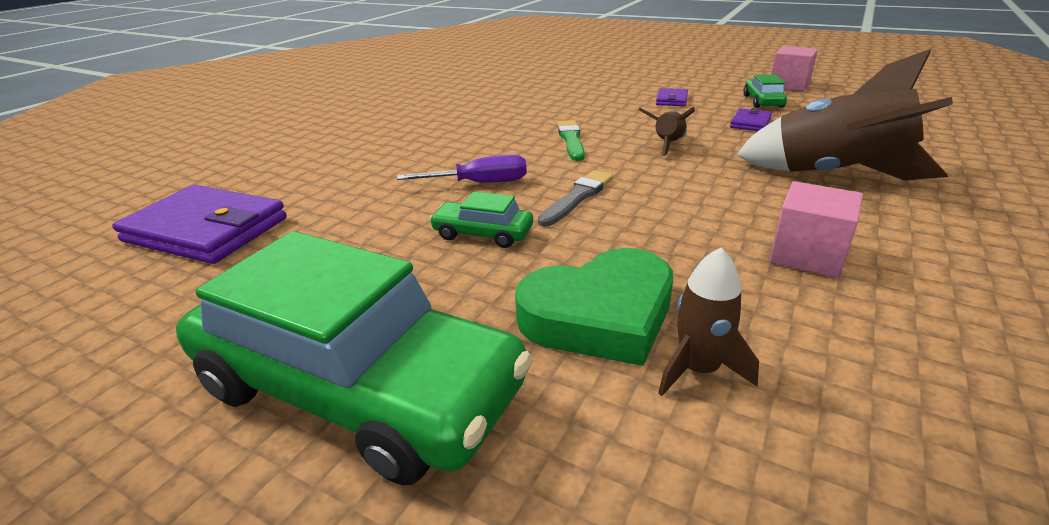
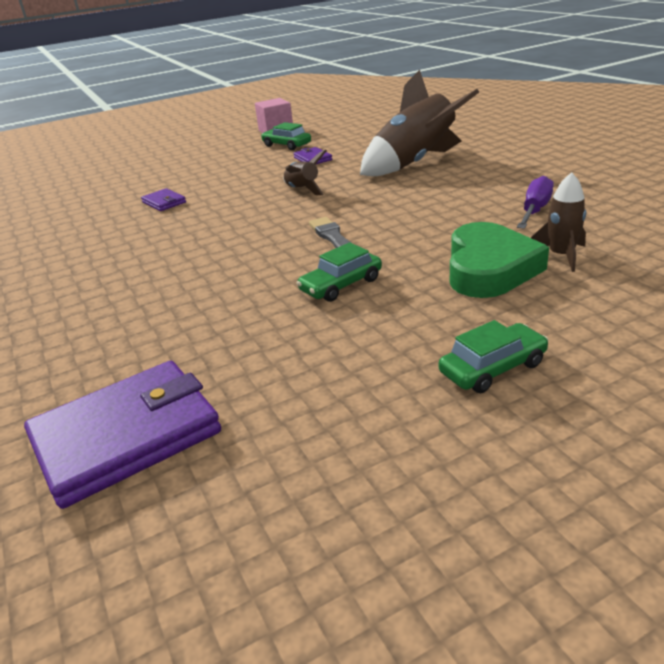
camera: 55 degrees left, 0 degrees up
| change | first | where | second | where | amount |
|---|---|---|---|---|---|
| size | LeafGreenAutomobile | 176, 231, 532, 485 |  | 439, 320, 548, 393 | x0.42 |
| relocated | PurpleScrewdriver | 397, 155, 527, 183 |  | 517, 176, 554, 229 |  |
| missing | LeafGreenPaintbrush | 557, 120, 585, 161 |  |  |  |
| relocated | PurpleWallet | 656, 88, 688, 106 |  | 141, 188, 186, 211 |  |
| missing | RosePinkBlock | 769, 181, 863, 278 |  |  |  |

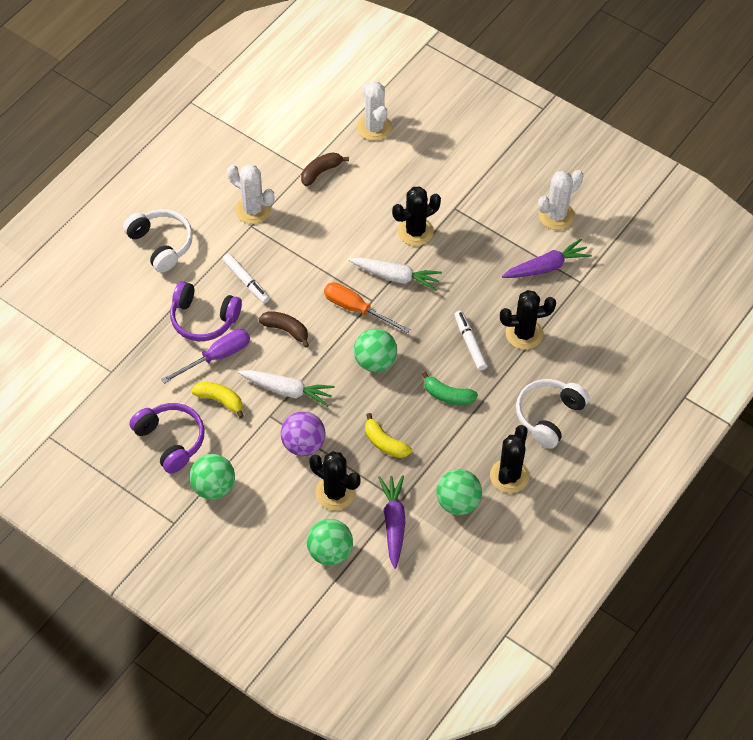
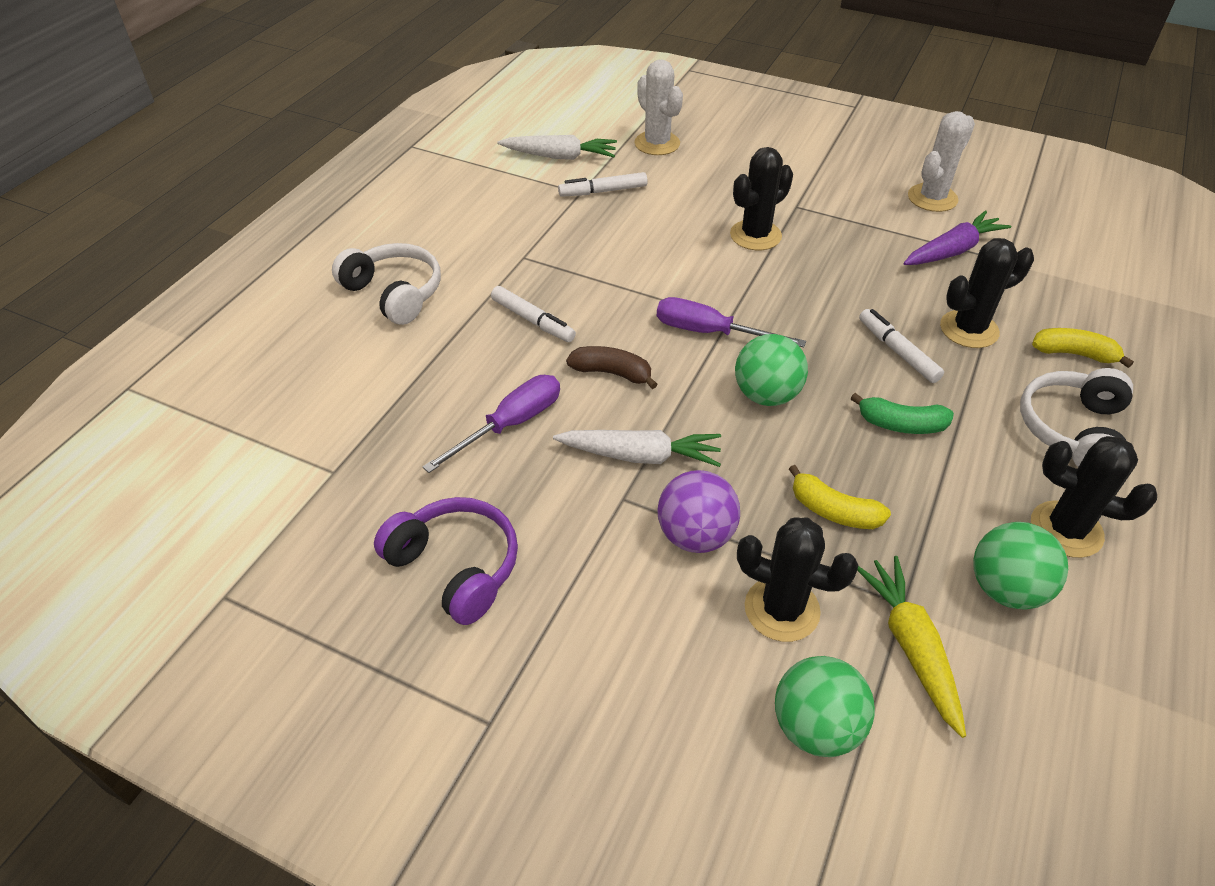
camera: 10 degrees left, 10 degrees down
| change | first | where | second | where | amount |
|---|---|---|---|---|---|
| missing | PurpleHeadset | 170, 281, 242, 341 |  |  |  |
| missing | LeafGreenBall | 189, 454, 235, 500 |  |  |  |
| relocated | YellowBanana | 191, 382, 244, 419 |  | 1032, 328, 1134, 368 |  |
| missing | SnowWhiteCactus | 227, 164, 275, 224 |  |  |  |
| exchanged | BrownBanana | 301, 152, 349, 186 | SnowWhiteMarkerPen | 558, 172, 648, 197 |  |
| colour | BrightOrangeScrewdriver | 324, 282, 410, 334 | PurpleScrewdriver | 657, 297, 806, 348 |  |
| relocated | SnowWhiteCarrot | 348, 257, 442, 291 |  | 498, 135, 617, 160 |  |
| colour | PurpleCarrot | 378, 475, 405, 569 | YellowCarrot | 857, 556, 966, 738 |  |
| spun | BlackCactus | 490, 425, 530, 493 |  | 1031, 436, 1157, 558 | 75 degrees counterclockwise |

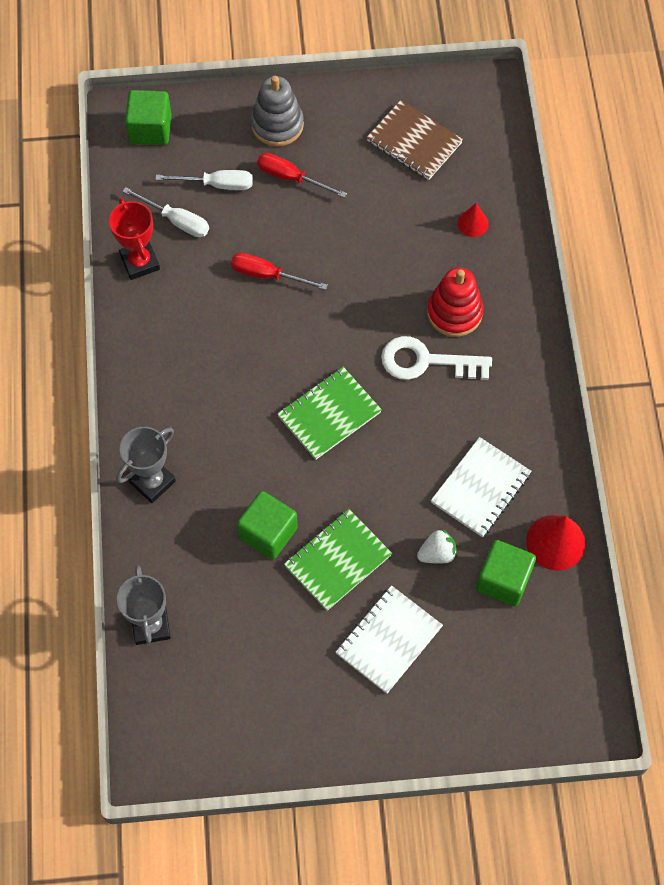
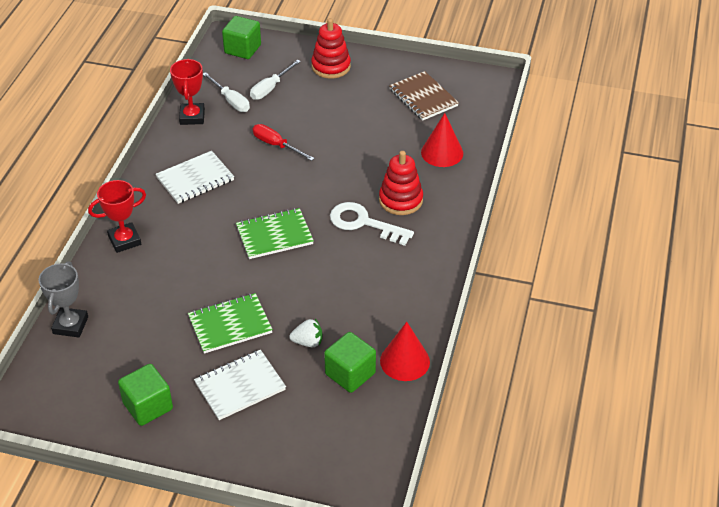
camera: 20 degrees right, 20 degrees down
| change | first | where | second | where | amount |
|---|---|---|---|---|---|
| colour | AshGreyPrizeCup | 116, 427, 176, 503 | RedPrizeCup | 88, 180, 146, 253 |  |
| spun | SnowWhiteScrewdriver | 155, 170, 253, 190 |  | 250, 60, 301, 100 | 105 degrees clockwise |
| relocated | LeafGreenBlock | 237, 491, 298, 560 |  | 118, 364, 173, 426 |  |
| colour | AshGreyRingStacker | 251, 76, 304, 147 | RedRingStacker | 311, 18, 351, 79 |  |
| missing | RedScrewdriver | 257, 153, 347, 198 |  |  |  |
| relocated | SnowWhiteNotebook | 431, 437, 532, 537 |  | 156, 151, 234, 204 |  |
| size | RedCone | 457, 203, 489, 237 |  | 421, 113, 463, 167 | x1.73 |

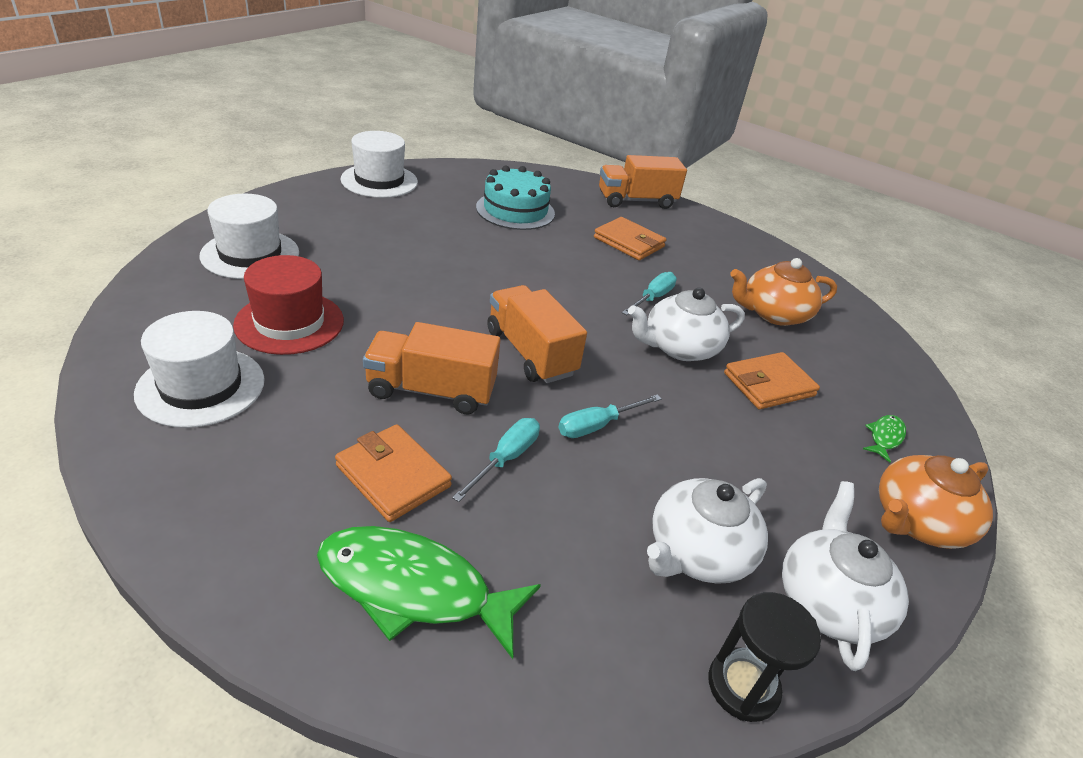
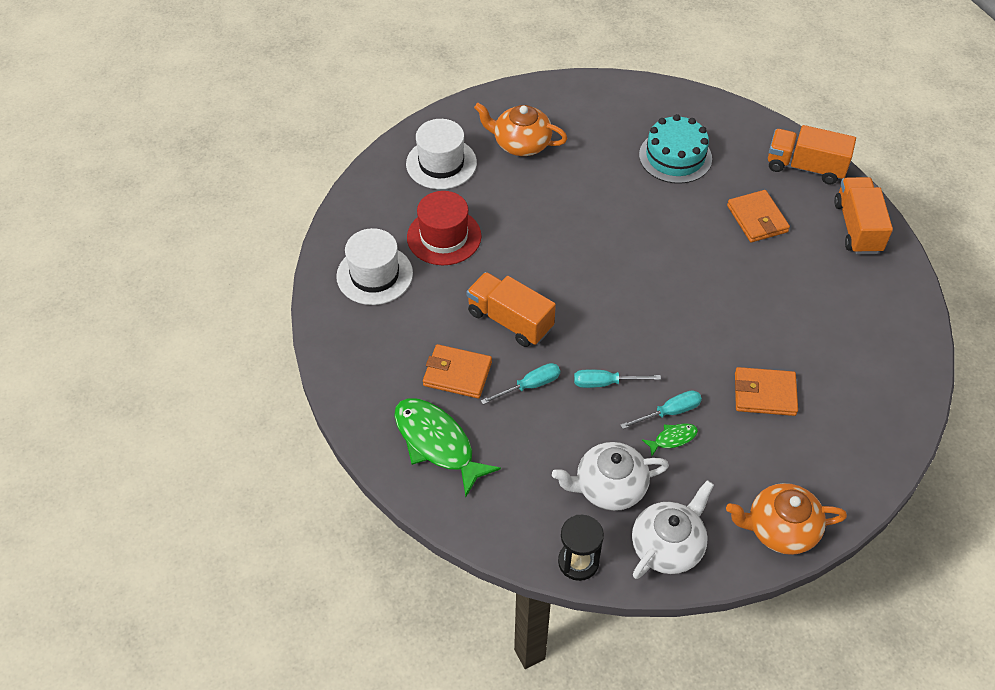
camera: 35 degrees right, 15 degrees up
| change | first | where | second | where | amount |
|---|---|---|---|---|---|
| spun | BrightOrangeWallet | 335, 424, 452, 522 |  | 423, 344, 492, 398 | 60 degrees counterclockwise |
| missing | SnowWhiteHat | 340, 131, 418, 198 |  |  |  |
| relocated | BrightOrangeTruck | 487, 285, 587, 383 |  | 834, 177, 893, 254 |  |
| relocated | AquaScrewdriver | 622, 272, 677, 315 |  | 620, 390, 702, 429 |  |
| missing | SnowWhiteTeaPot | 628, 288, 745, 361 |  |  |  |
| relocated | BrightOrangeTeaPot | 730, 258, 837, 326 |  | 474, 103, 568, 156 |  |
| relocated | LeafGreenFishFigure | 863, 415, 906, 463 |  | 642, 423, 698, 456 |  |

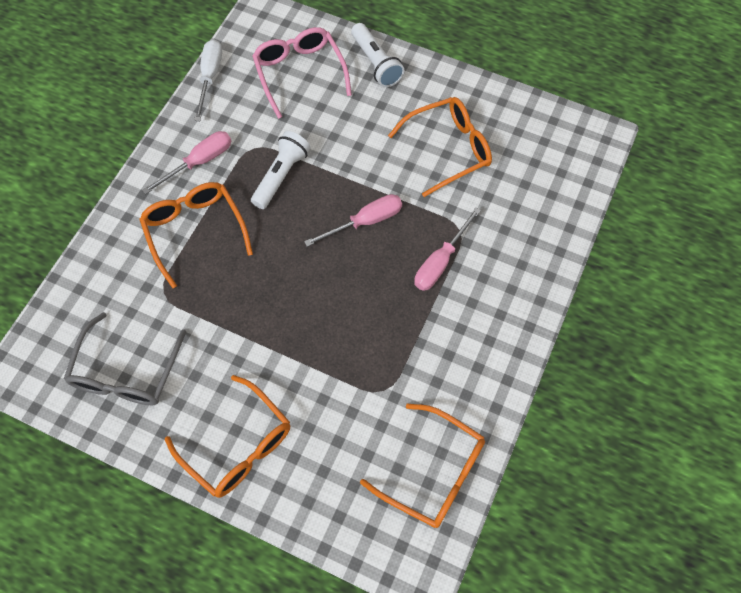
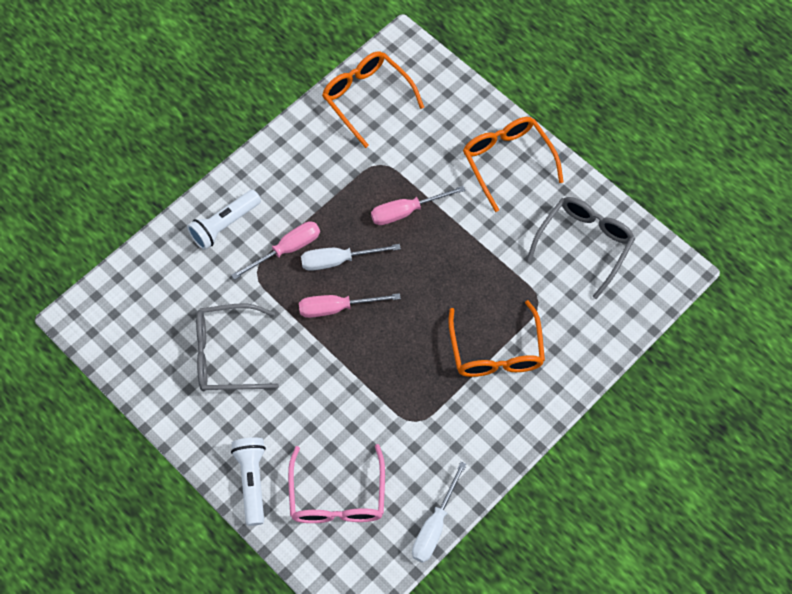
camera: 160 degrees left, 0 degrees up
| change | first | where | second | where | amount |
|---|---|---|---|---|---|
| relocated | RosePinkScrewdriver | 142, 131, 231, 195 |  | 371, 186, 465, 225 |  |
| relocated | SnowWhitePocketTorch | 251, 131, 310, 209 |  | 187, 190, 261, 250 |  |
| colour | BrightOrangeSpectacles | 388, 97, 492, 197 | AshGreySpectacles | 196, 303, 279, 391 |  |
| appeared |  |  | SnowWhiteScrewdriver | 301, 244, 401, 271 |  |

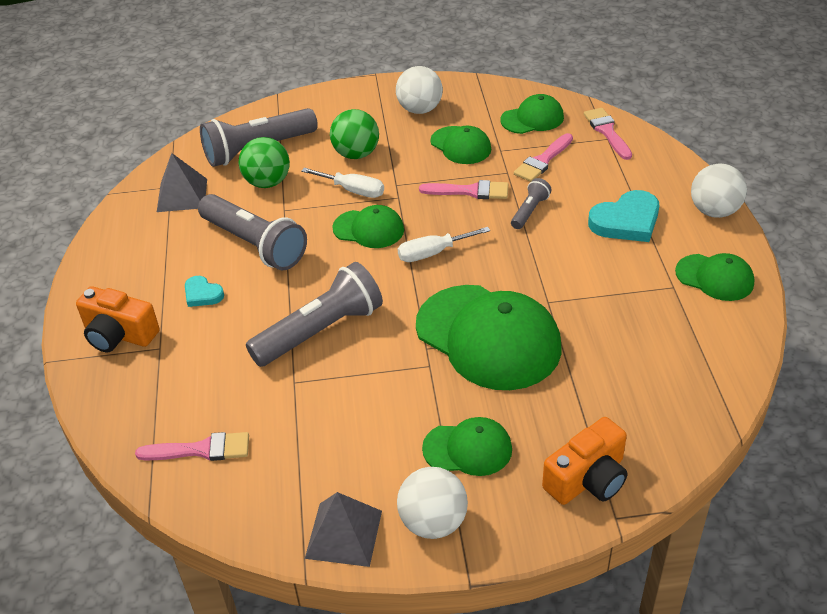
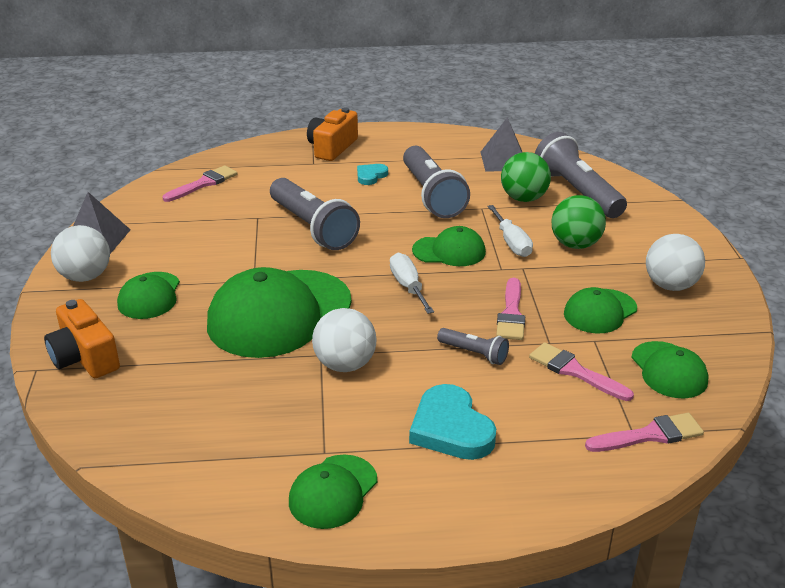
camera: 90 degrees right, 10 degrees down
| change | first | where | second | where | amount |
|---|---|---|---|---|---|
| spun | RosePinkPaintbrush | 135, 432, 249, 461 |  | 162, 165, 237, 202 | 135 degrees counterclockwise |
| spun | AshGreyPocketTorch | 198, 194, 307, 270 |  | 403, 146, 470, 218 | 60 degrees counterclockwise |
| spun | SnowWhiteScrewdriver | 301, 168, 384, 198 |  | 487, 205, 533, 257 | 45 degrees counterclockwise |
| spun | LeafGreenCap | 332, 205, 404, 248 |  | 412, 226, 486, 266 | 105 degrees counterclockwise |
| relocated | SnowWhiteBall | 691, 163, 747, 218 |  | 312, 308, 376, 372 |  |

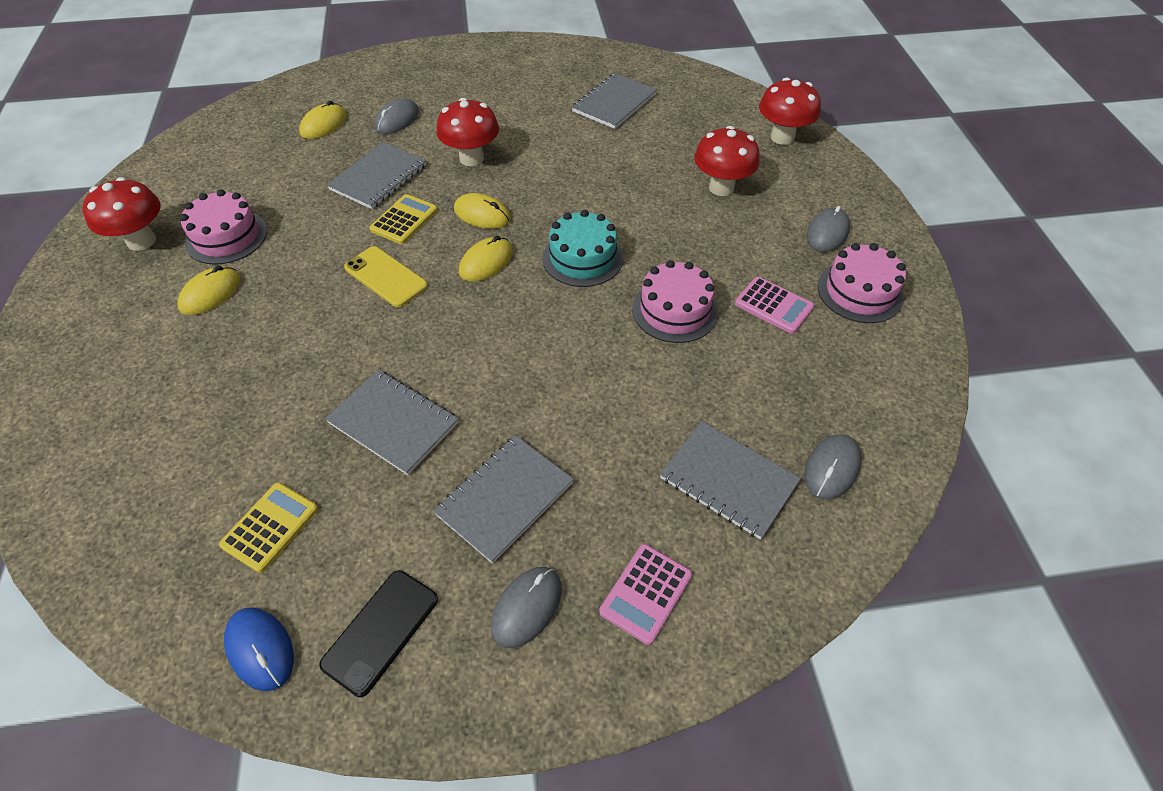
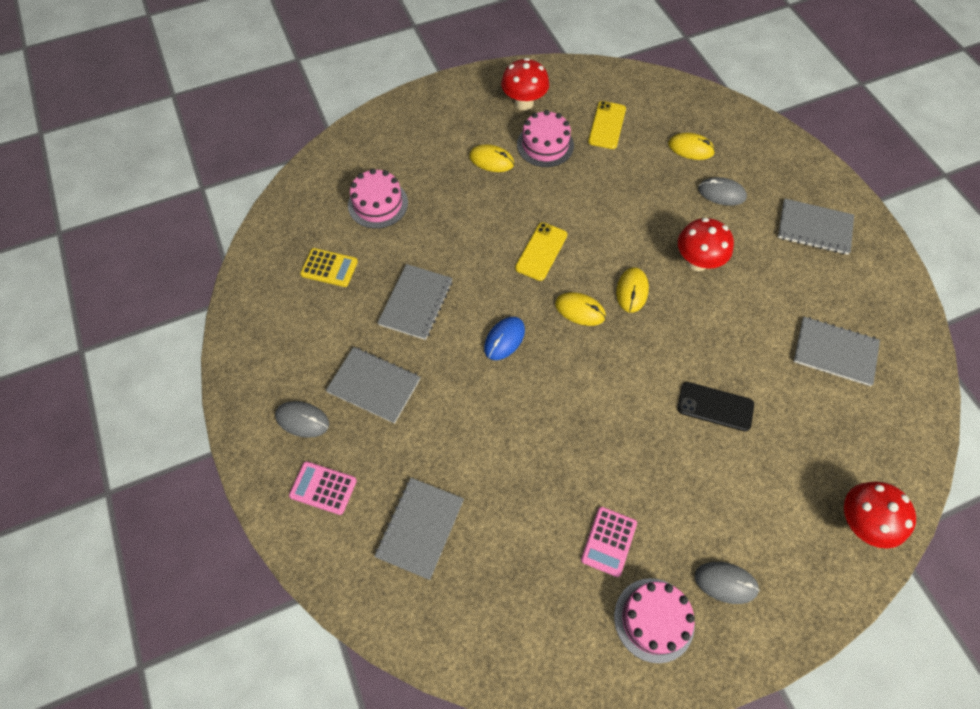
camera: 75 degrees right, 10 degrees up
| change | first | where | second | where | amount |
|---|---|---|---|---|---|
| relocated | RoyalBlueMouse | 224, 607, 294, 691 |  | 484, 317, 525, 360 |  |
| relocated | BlackMobilePhone | 319, 570, 438, 697 |  | 677, 382, 754, 431 |  |
| relocated | AshGreyNotebook | 327, 142, 426, 209 |  | 778, 199, 854, 255 |  |
| missing | YellowPocketCalculator | 369, 194, 438, 244 |  |  |  |
| missing | AquaGateau | 543, 210, 623, 287 |  |  |  |
| relocated | RosePinkGateau | 632, 260, 718, 343 |  | 348, 169, 408, 229 |  |
| missing | RedMushroom | 694, 126, 760, 196 |  |  |  |
| missing | AshGreyMouse | 804, 434, 862, 500 |  |  |  |
| appeared |  |  | YellowMobilePhone | 588, 101, 626, 149 |  |

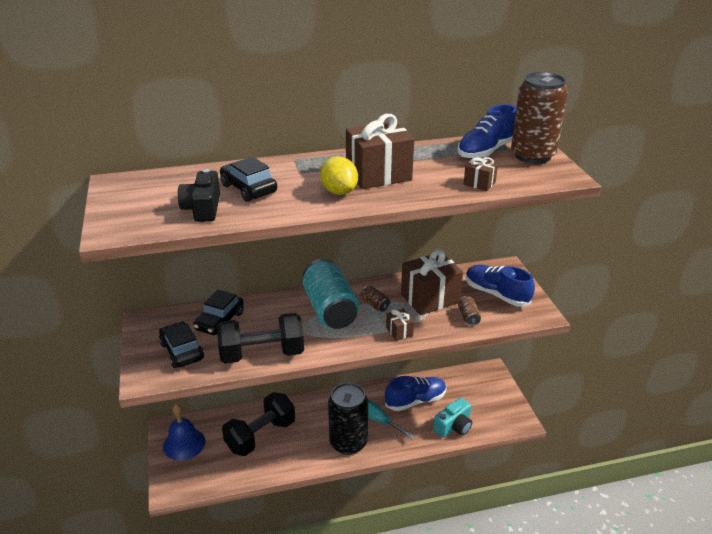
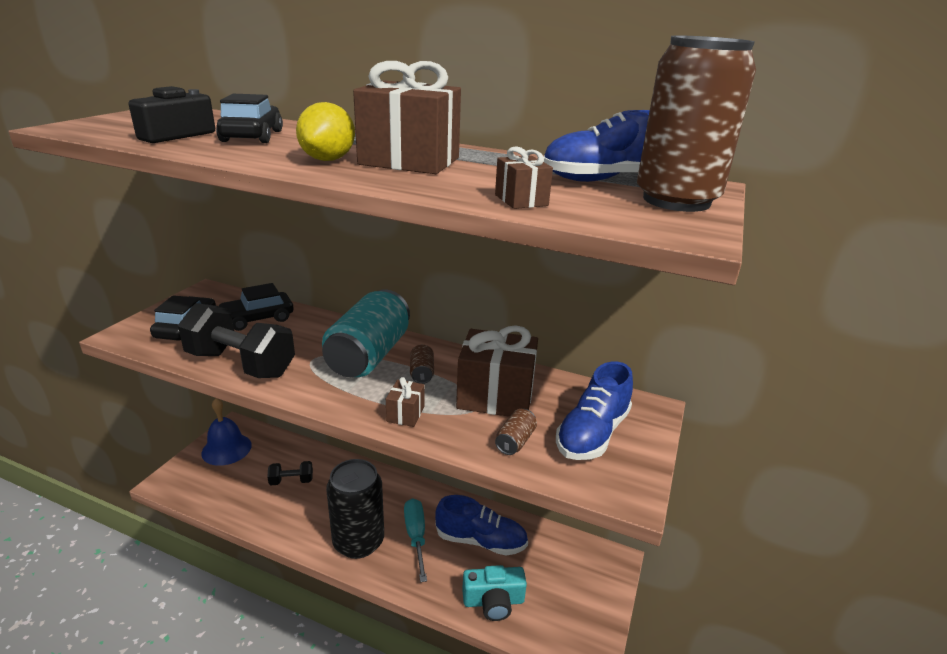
camera: 35 degrees right, 5 degrees down
| change | first | where | second | where | amount |
|---|---|---|---|---|---|
| size | BlackHandWeight | 222, 392, 295, 456 |  | 267, 461, 313, 485 | x0.49 |
| spun | RoyalBlueSneaker | 466, 265, 535, 307 |  | 556, 361, 633, 460 | 135 degrees counterclockwise |

